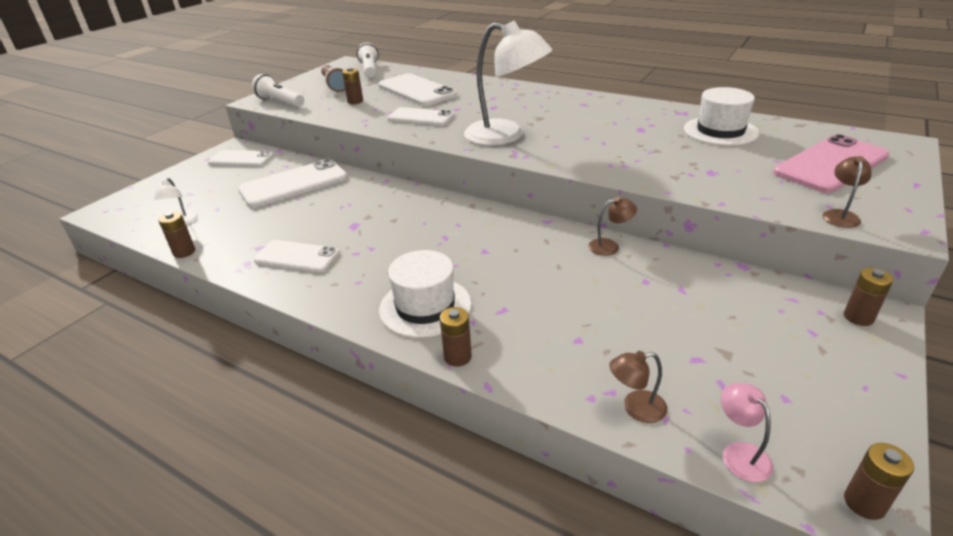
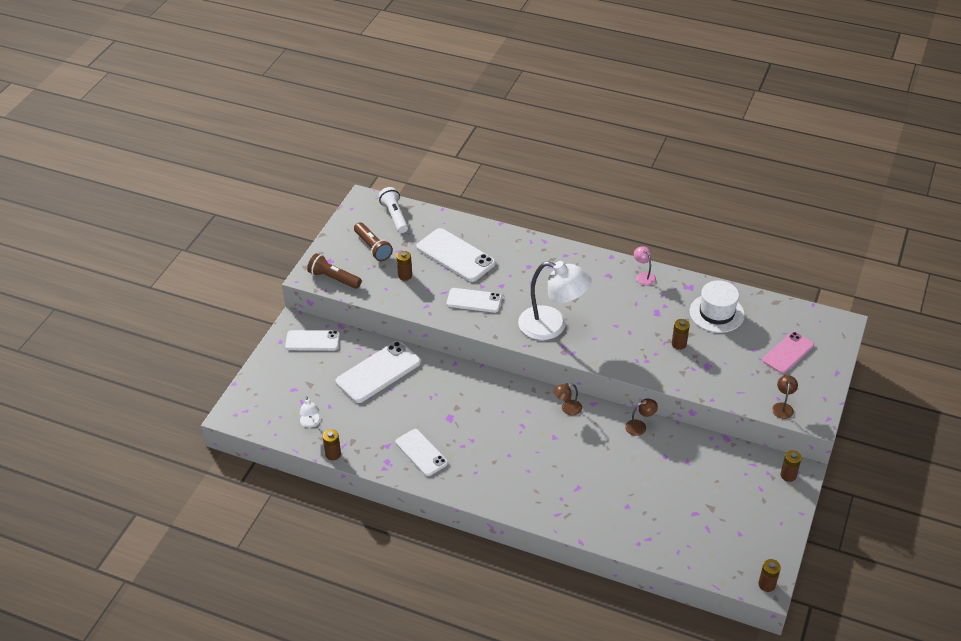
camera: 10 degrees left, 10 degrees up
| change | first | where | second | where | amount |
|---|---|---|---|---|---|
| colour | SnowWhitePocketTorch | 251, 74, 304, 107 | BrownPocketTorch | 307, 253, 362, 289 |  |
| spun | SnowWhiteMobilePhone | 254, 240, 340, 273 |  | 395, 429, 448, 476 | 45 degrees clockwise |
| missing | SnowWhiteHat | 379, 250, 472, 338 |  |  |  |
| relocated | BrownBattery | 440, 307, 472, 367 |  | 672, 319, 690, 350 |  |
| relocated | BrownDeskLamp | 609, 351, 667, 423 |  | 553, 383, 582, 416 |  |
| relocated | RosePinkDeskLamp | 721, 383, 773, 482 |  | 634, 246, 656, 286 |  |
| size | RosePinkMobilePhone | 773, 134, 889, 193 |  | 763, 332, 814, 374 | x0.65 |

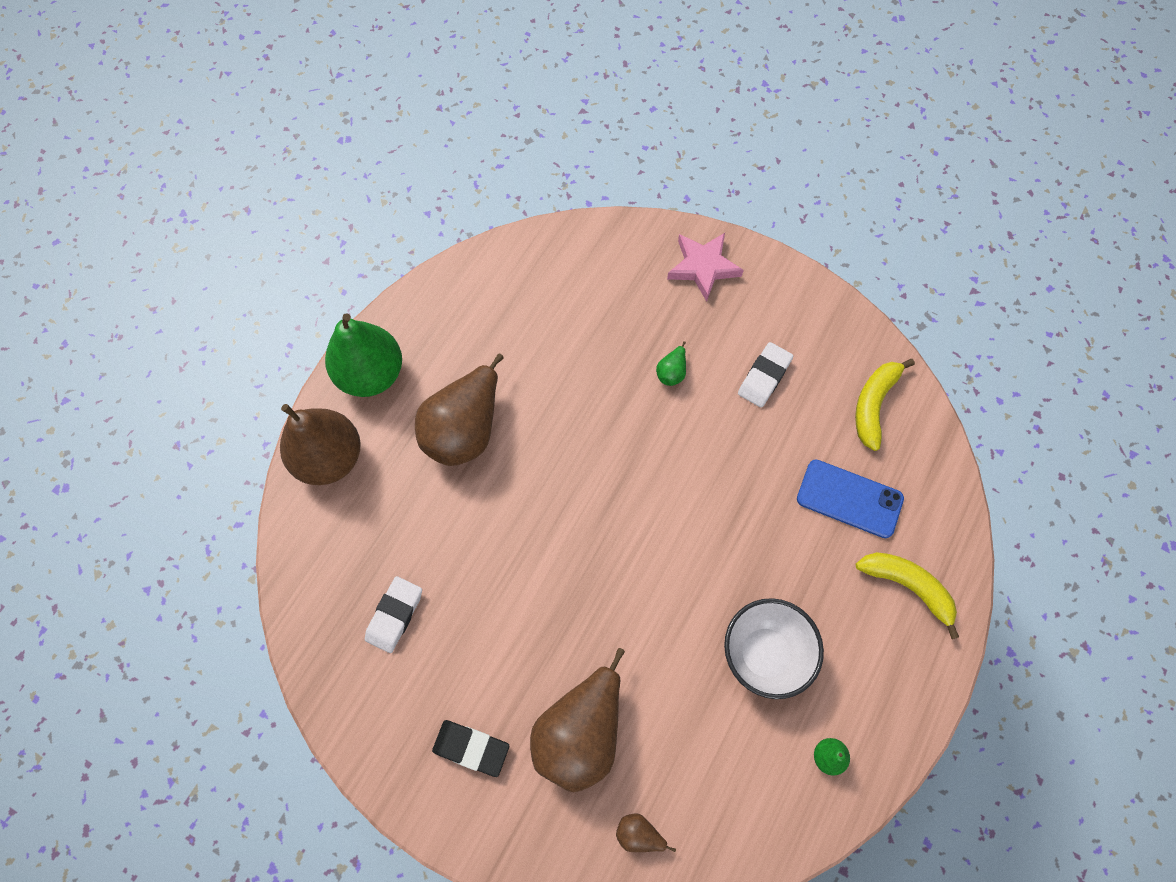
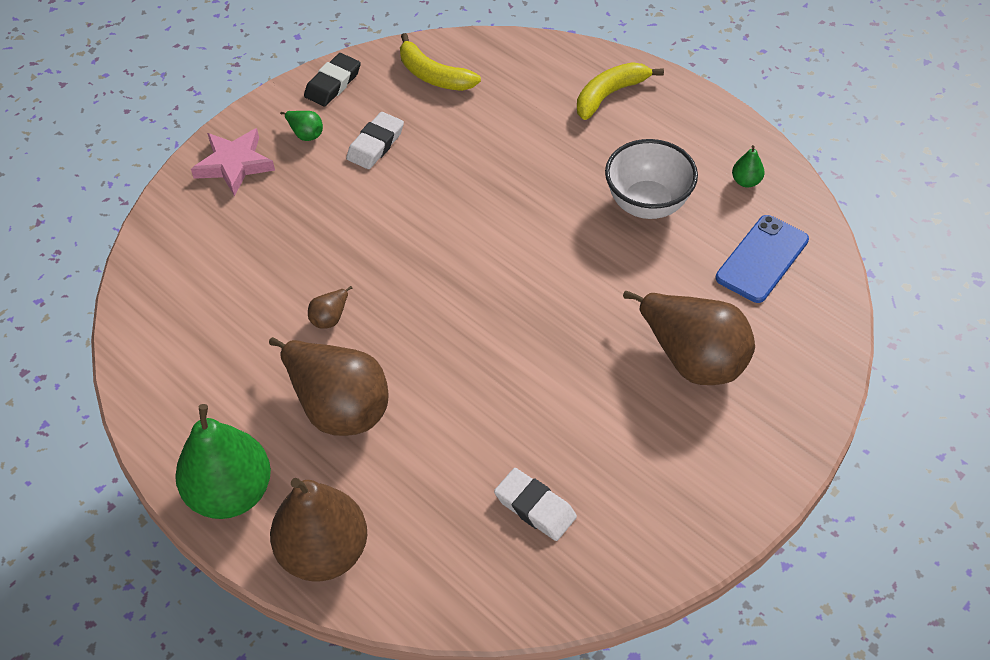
camera: 75 degrees left, 15 degrees down
| change | first | where | second | where | amount |
|---|---|---|---|---|---|
| relocated | BlackGumEraser | 432, 720, 509, 777 |  | 304, 53, 361, 106 |  |
| relocated | BrownPearFruit | 616, 813, 676, 852 |  | 308, 286, 352, 329 |  |
| relocated | LeafGreenPearFruit | 656, 341, 686, 386 |  | 280, 111, 323, 141 |  |
| spun | SnowWhiteGumEraser | 738, 342, 793, 407 |  | 346, 112, 404, 169 | 75 degrees clockwise |
| relocated | RoyalBlueMobilePhone | 797, 460, 904, 538 |  | 715, 215, 809, 303 |  |

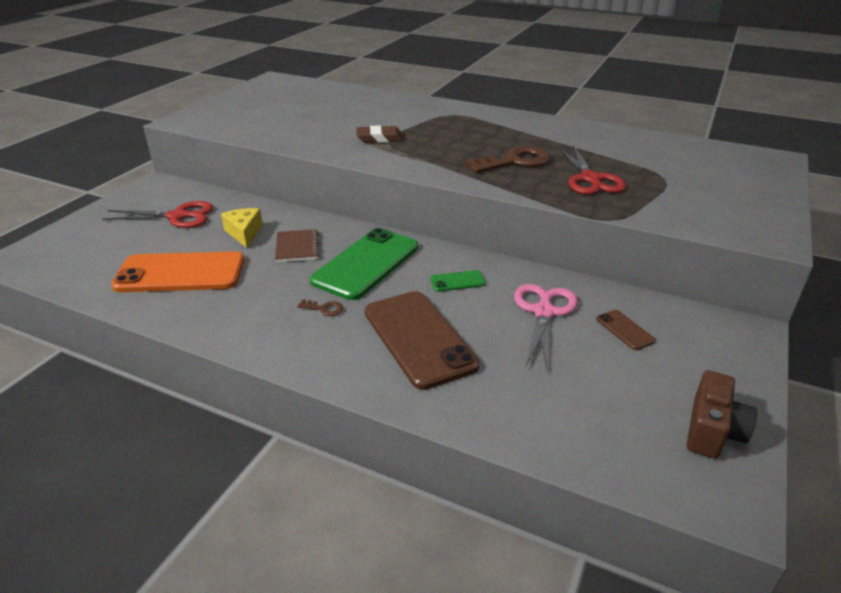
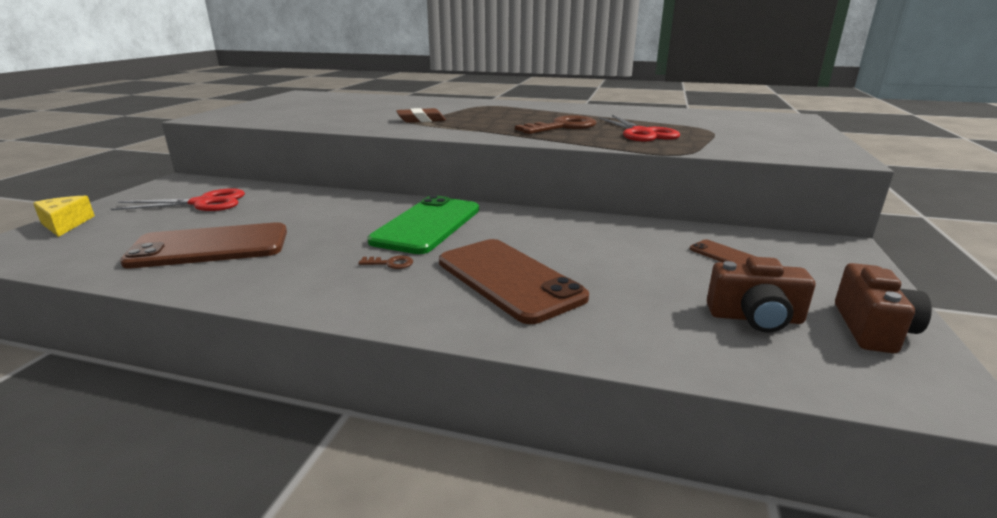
camera: 10 degrees left, 10 degrees down
| change | first | where | second | where | amount |
|---|---|---|---|---|---|
| colour | BrightOrangeMobilePhone | 111, 251, 244, 292 | BrownMobilePhone | 120, 222, 287, 269 |  |
| relocated | YellowCheeseWedge | 221, 208, 263, 248 |  | 33, 196, 95, 237 |  |
| missing | BrownNotebook | 275, 229, 319, 262 |  |  |  |
| missing | LeafGreenMobilePhone | 430, 270, 486, 292 |  |  |  |
| missing | RosePinkShears | 514, 284, 578, 372 |  |  |  |
| appeared |  |  | BrownPhotoCamera | 707, 256, 815, 333 |  |

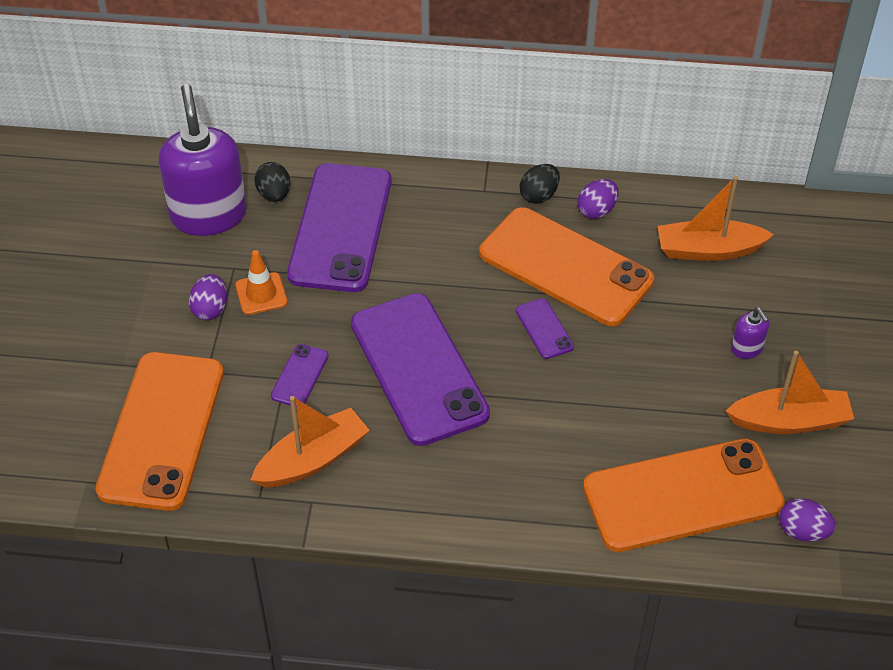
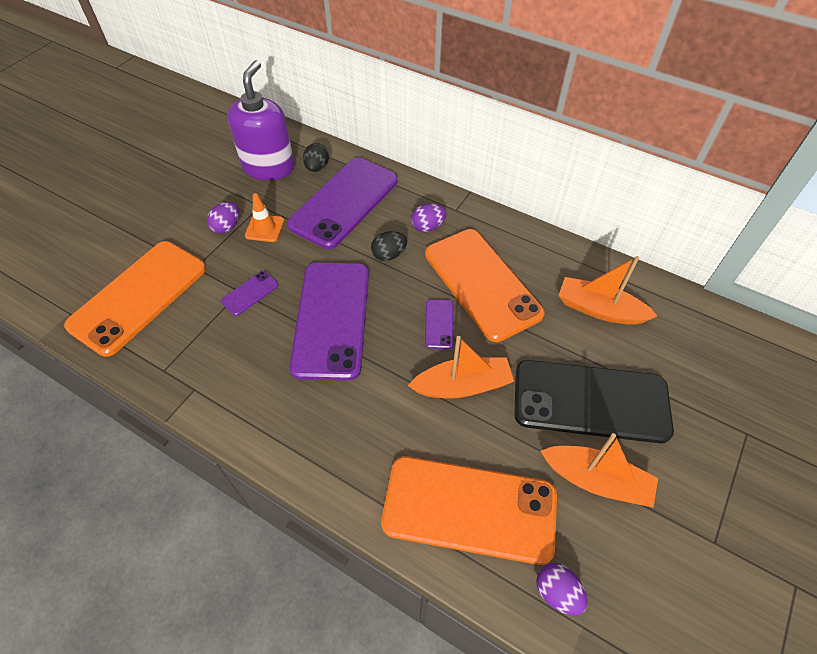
camera: 25 degrees right, 5 degrees up
| change | first | where | second | where | amount |
|---|---|---|---|---|---|
| relocated | BrightOrangeSailboat | 251, 396, 370, 487 |  | 408, 336, 514, 398 |  |
| relocated | BlackToyEgg | 520, 164, 560, 204 |  | 371, 231, 407, 261 |  |
| relocated | PurpleToyEgg | 577, 179, 619, 219 |  | 411, 203, 446, 232 |  |
| exchanged | PurpleSoapPump | 731, 307, 769, 359 | BlackMobilePhone | 514, 360, 674, 443 |  |

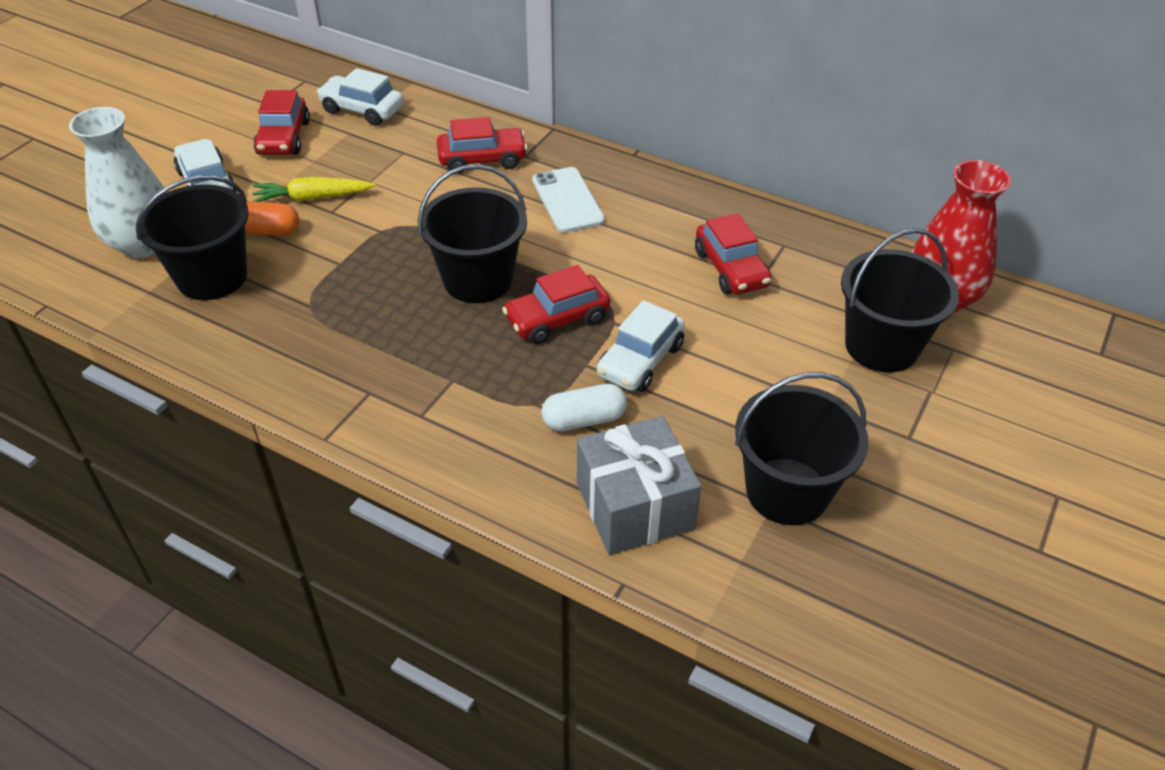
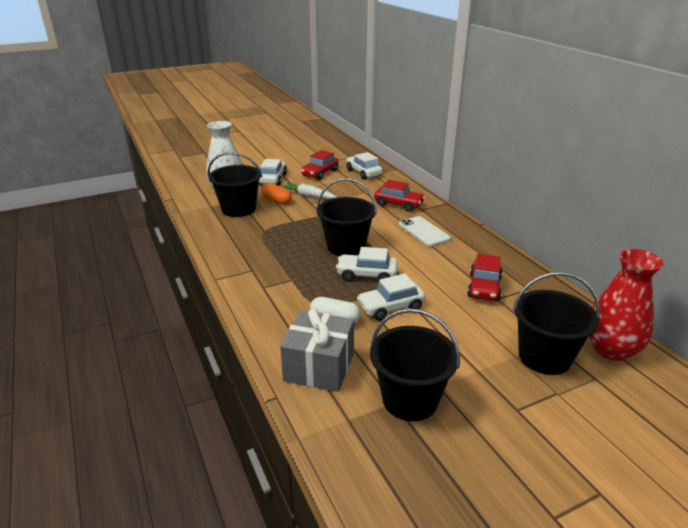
camera: 35 degrees right, 15 degrees down
| change | first | where | second | where | amount |
|---|---|---|---|---|---|
| colour | YellowCarrot | 252, 177, 375, 202 | SnowWhiteCarrot | 282, 183, 337, 199 |  |
| colour | RedAutomobile | 502, 265, 610, 344 | SnowWhiteAutomobile | 336, 247, 398, 281 |  |
| spun | SnowWhiteMobilePhone | 532, 167, 605, 233 |  | 399, 216, 451, 247 | 45 degrees counterclockwise |

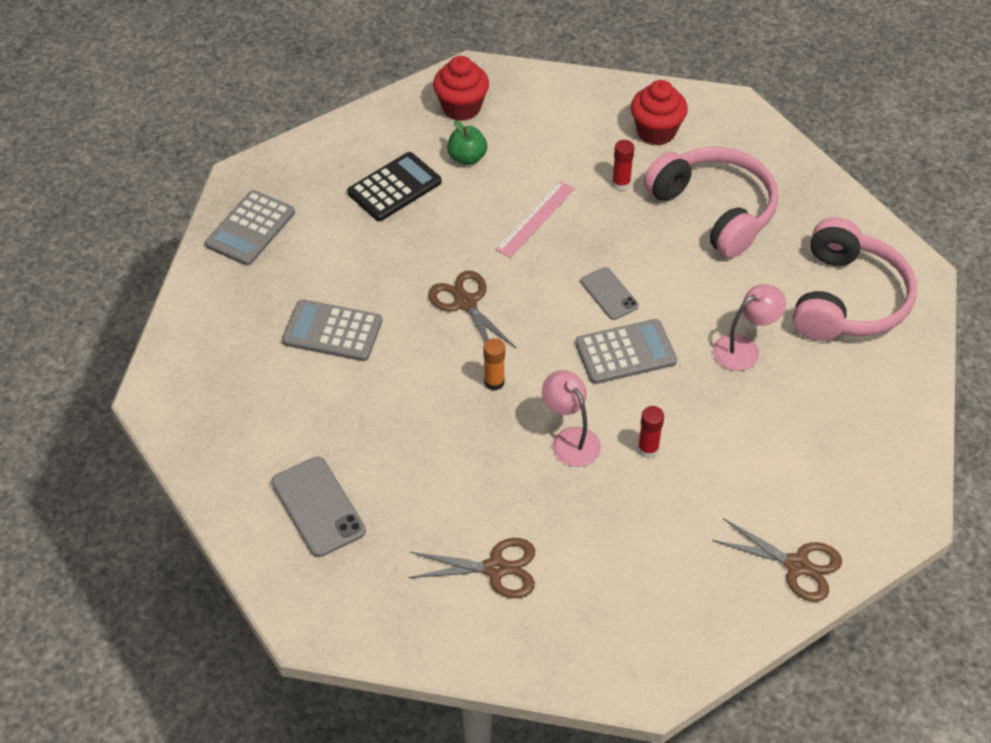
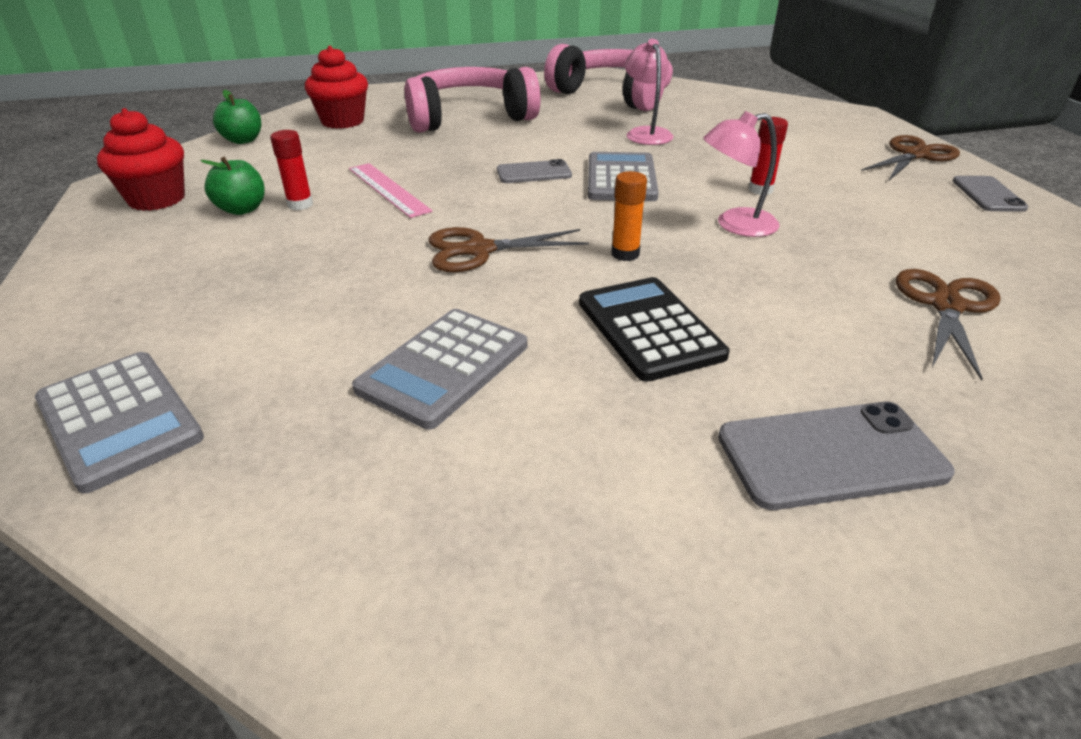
camera: 70 degrees left, 15 degrees down
| change | first | where | second | where | amount |
|---|---|---|---|---|---|
| relocated | BlackPocketCalculator | 347, 152, 442, 221 |  | 579, 277, 730, 382 |  |
| relocated | RedGlue | 612, 140, 634, 191 |  | 270, 130, 313, 210 |  |
| appeared |  |  | LeafGreenApple | 213, 90, 261, 144 |  |
| appeared |  |  | AshGreyMobilePhone | 953, 176, 1029, 212 |  |

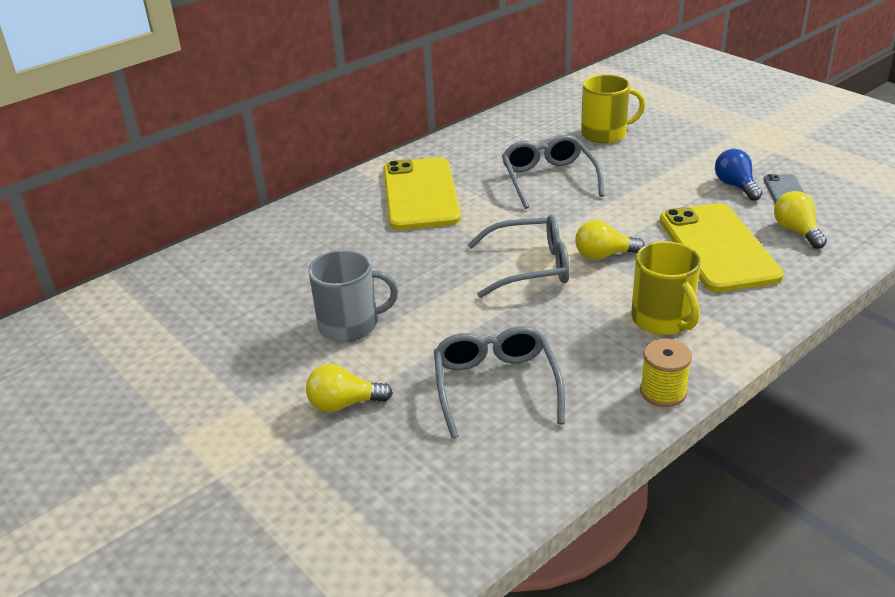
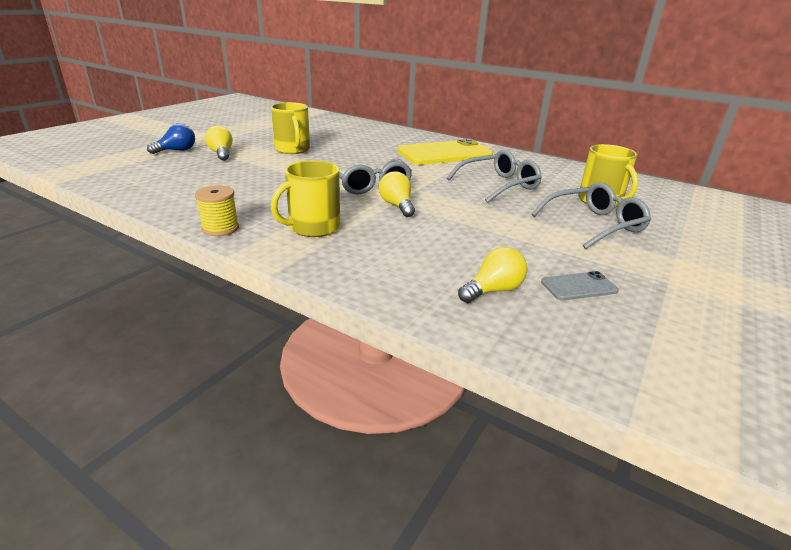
camera: 70 degrees right, 5 degrees down
| change | first | where | second | where | amount |
|---|---|---|---|---|---|
| colour | AshGreyTeaMug | 308, 250, 398, 342 | YellowTeaMug | 271, 102, 310, 154 |  |
| relocated | AshGreySpectacles | 434, 326, 565, 439 |  | 531, 182, 651, 249 |  |
| missing | YellowMobilePhone | 659, 203, 784, 292 |  |  |  |
| relocated | RoyalBlueLightbulb | 715, 149, 762, 201 |  | 147, 124, 195, 154 |  |

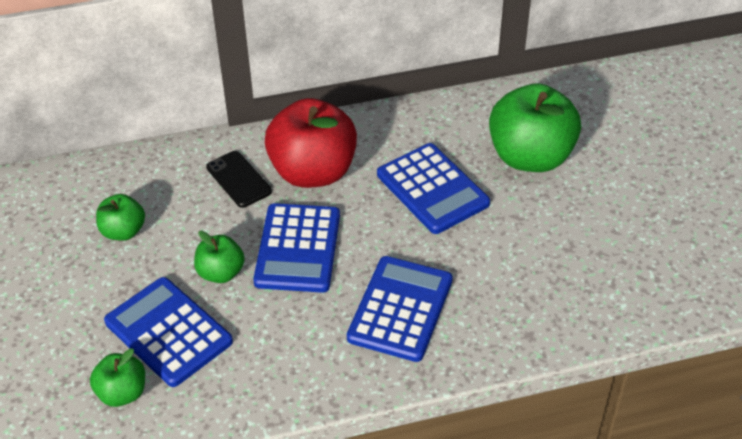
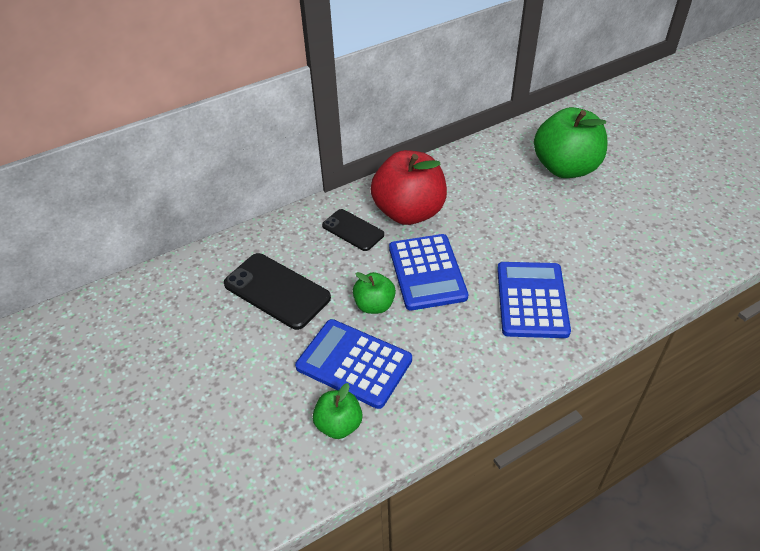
camera: 15 degrees left, 0 degrees up
| change | first | where | second | where | amount |
|---|---|---|---|---|---|
| exchanged | LeafGreenApple | 96, 194, 145, 241 | BlackMobilePhone | 224, 253, 331, 330 |  |
| missing | RoyalBluePocketCalculator | 377, 143, 490, 234 |  |  |  |

